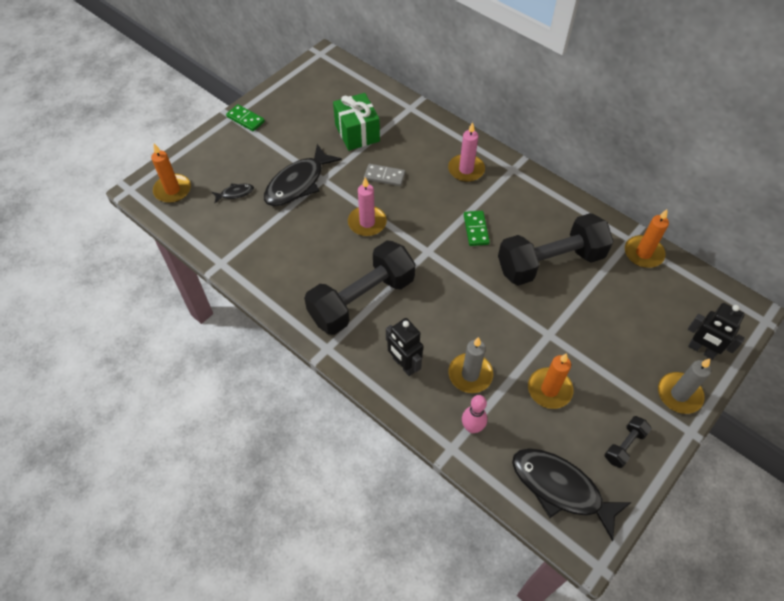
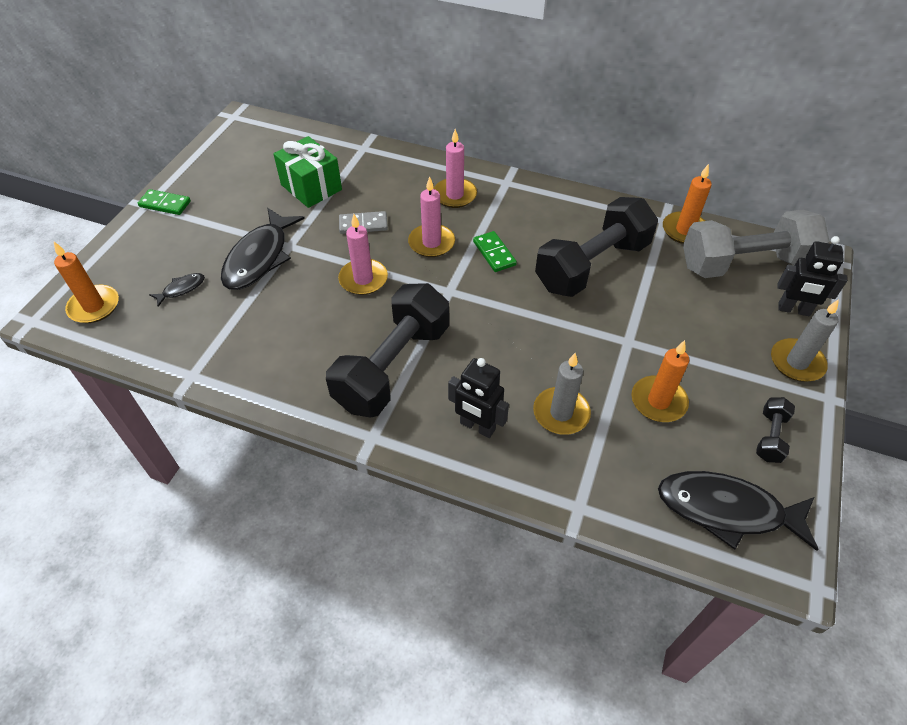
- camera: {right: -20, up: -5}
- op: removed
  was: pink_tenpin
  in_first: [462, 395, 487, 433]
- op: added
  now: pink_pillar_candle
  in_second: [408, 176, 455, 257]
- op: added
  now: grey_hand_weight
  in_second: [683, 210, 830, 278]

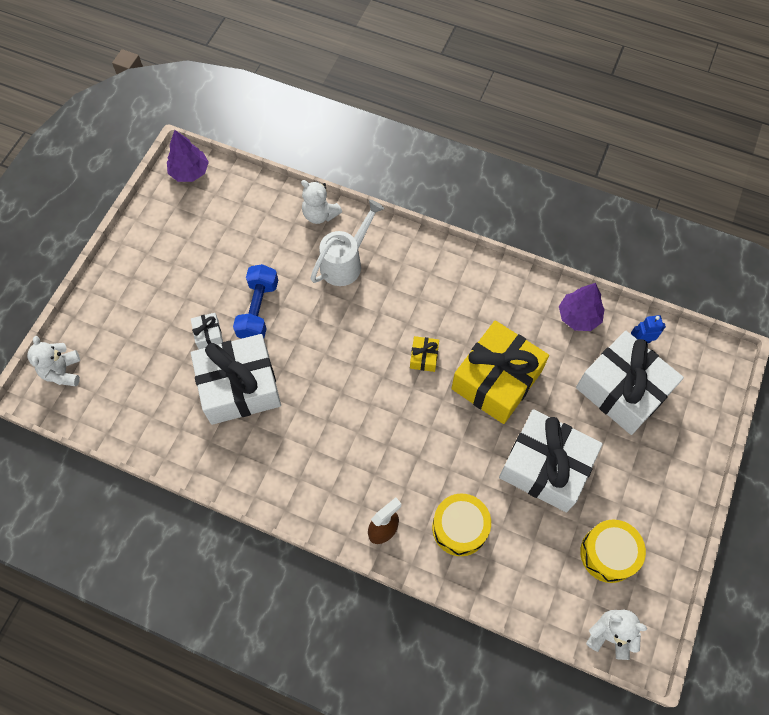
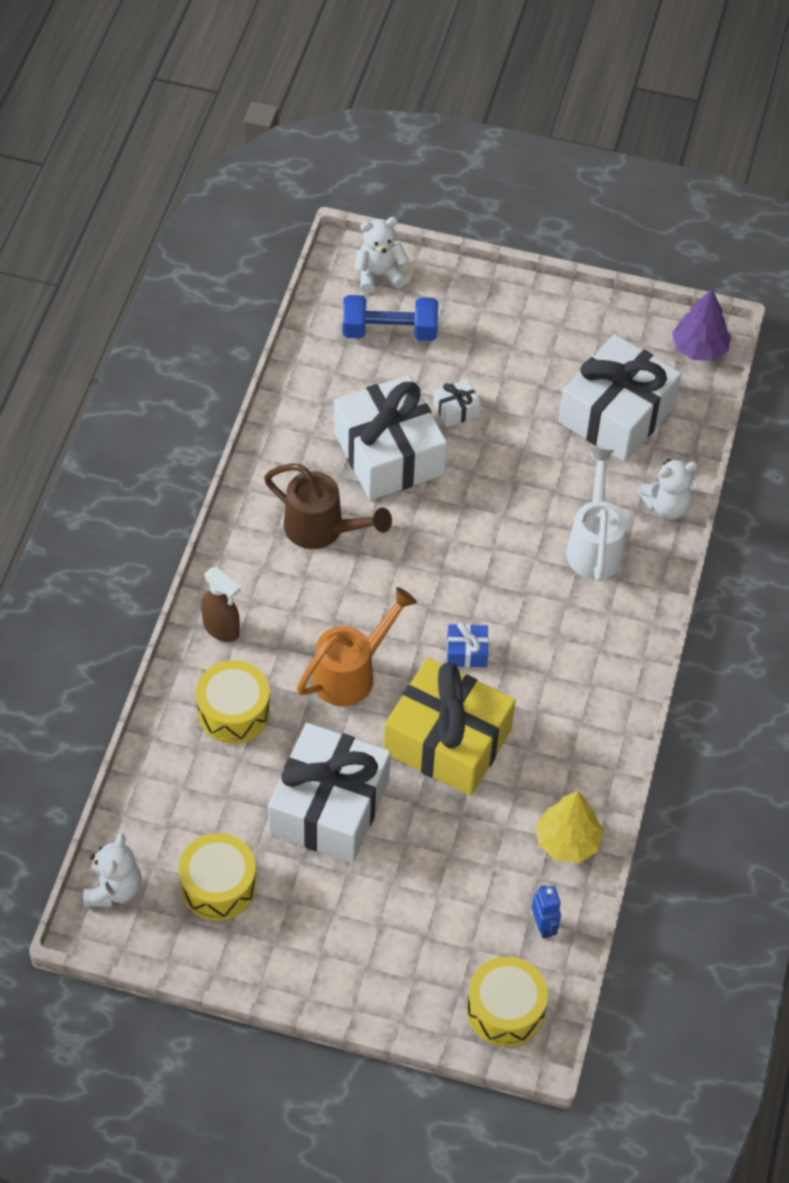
- camera: {right: 80, up: -10}
- op: added
  now: russet_watering_can
  in_second: [264, 463, 392, 549]
- op: added
  now: orange_watering_can
  in_second: [297, 587, 417, 706]
- op: added
  now: bright_yellow_toy_drum
  in_second: [467, 956, 548, 1047]
- op: moved
  was: royal_blue_hand_weight
  in_first: [233, 264, 278, 339]
  in_second: [342, 295, 438, 341]
- op: moved
  was: snow-white_wrapped_gift
  in_first: [576, 331, 684, 435]
  in_second: [559, 334, 681, 462]
- op: recoloured
  was: bright_yellow_wrapped_gift
  now: royal_blue_wrapped_gift
  in_first: [410, 336, 439, 372]
  in_second: [447, 622, 489, 667]
- op: recoloured
  was: violet_tree
  now: bright_yellow_tree
  in_first: [559, 283, 605, 331]
  in_second: [536, 791, 604, 863]
- op: turned
  was: snow-white_teddy_bear
  in_first: [301, 180, 342, 224]
  in_second: [637, 459, 698, 519]
  clockwise: -135
- op: turned
  was: snow-white_watering_can
  in_first: [310, 200, 385, 286]
  in_second: [566, 449, 627, 582]
  clockwise: -120

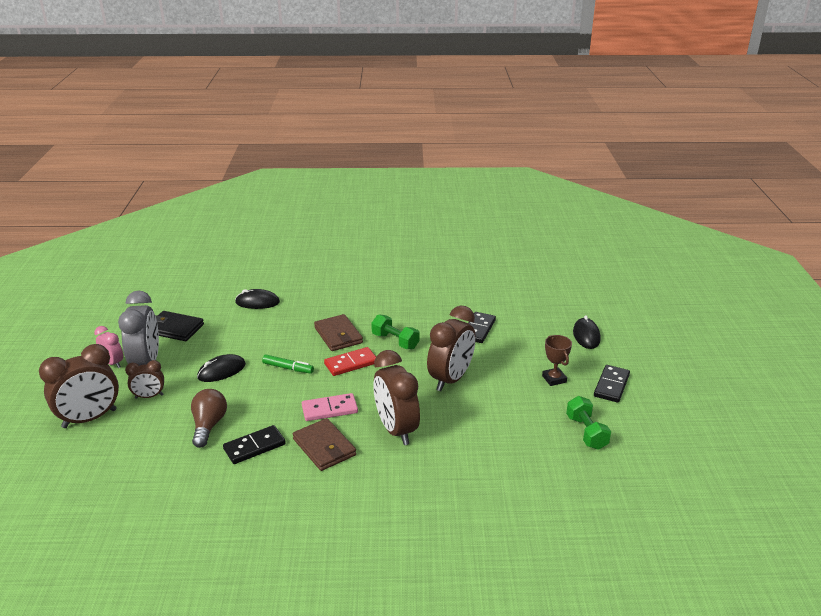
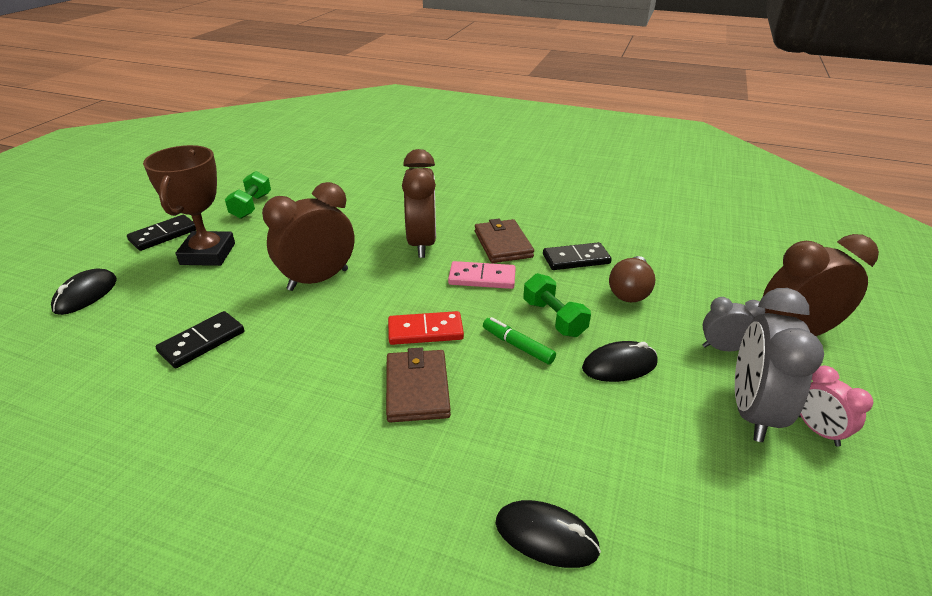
- camera: {right: -160, up: 5}
- op: removed
  was: black_billfold
  in_first: [155, 311, 204, 341]
- op: moved
  was: leaf-green_hand_weight
  in_first: [371, 315, 420, 349]
  in_second: [523, 273, 591, 337]
- op: recoloured
  was: russet_clock
  now: grey_clock
  in_first: [125, 360, 164, 399]
  in_second: [702, 297, 765, 351]
- op: resized
  was: russet_trophy
  in_first: [542, 335, 572, 386]
  in_second: [143, 145, 235, 266]
  ratio: 1.86

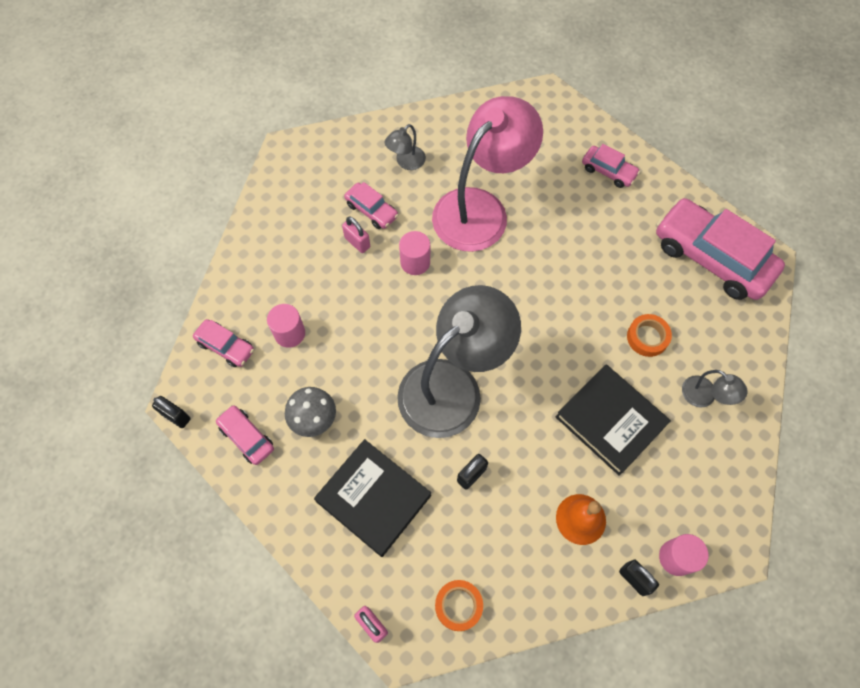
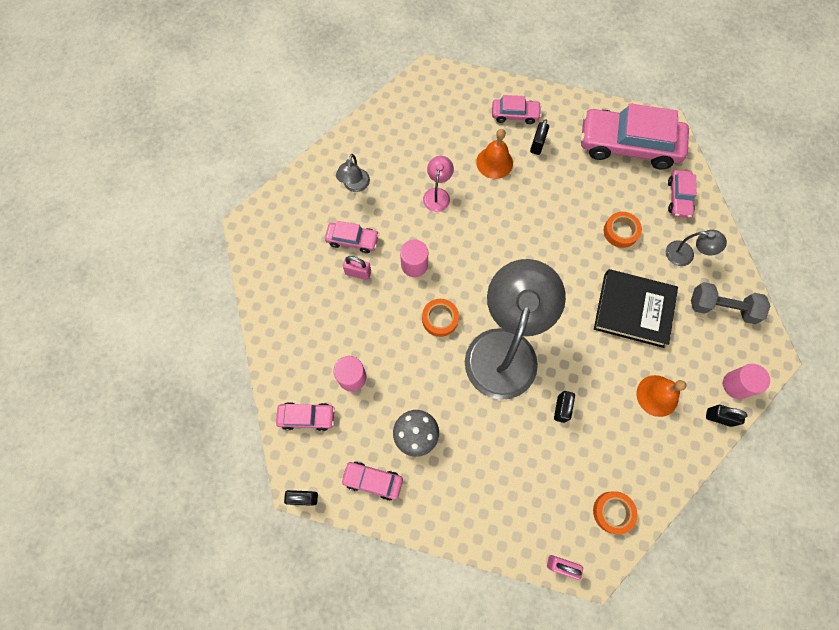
- camera: {right: -30, up: 5}
- op: removed
  was: black_book
  in_first: [314, 439, 431, 557]
- op: added
  now: orange_roll_of_tape
  in_second: [422, 299, 459, 337]
- op: added
  now: orange_hand_bell
  in_second: [476, 129, 513, 179]
- op: added
  now: black_small_lock
  in_second: [530, 119, 549, 155]
- op: added
  now: pink_toy_car
  in_second: [668, 170, 697, 218]
- op: added
  now: grey_hand_weight
  in_second: [691, 282, 770, 324]
- op: resized
  was: pink_desk_lamp
  in_first: [432, 96, 543, 252]
  in_second: [423, 156, 454, 212]
  ratio: 0.41

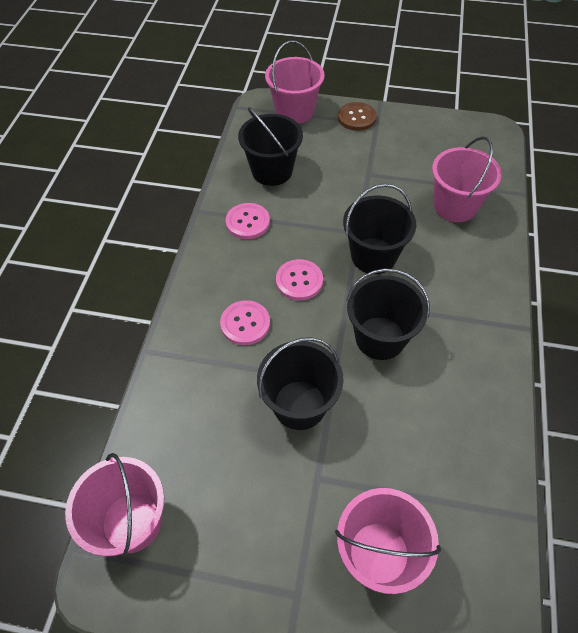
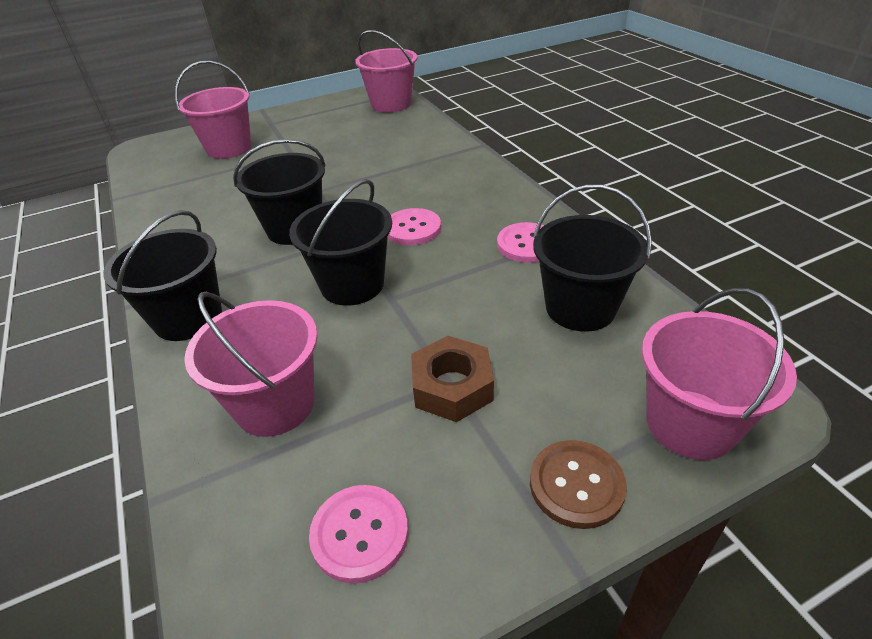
- camera: {right: 145, up: -15}
- op: added
  now: russet_hex_nut
  in_second: [411, 336, 494, 422]
- op: moved
  was: pink_sewing_button
  in_first: [220, 300, 270, 345]
  in_second: [309, 485, 408, 584]
- op: moved
  was: black_sand_bucket
  in_first: [257, 337, 343, 430]
  in_second: [103, 210, 222, 341]

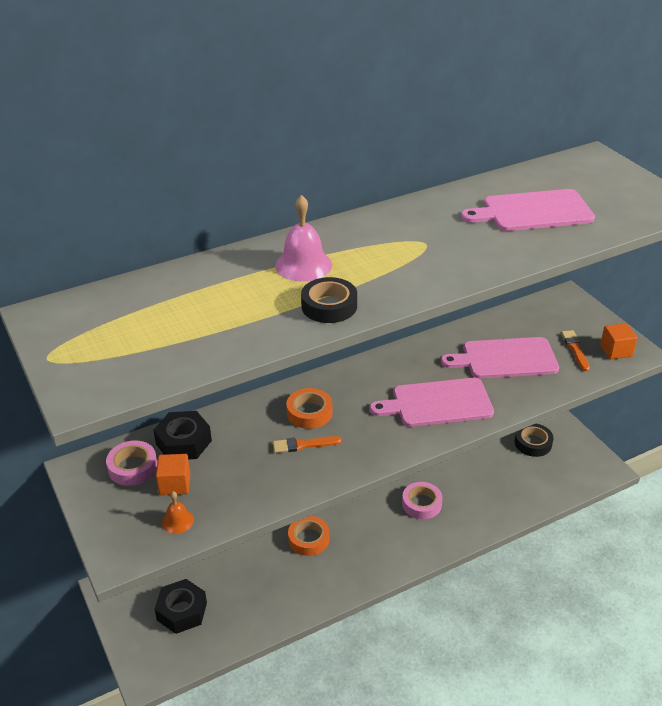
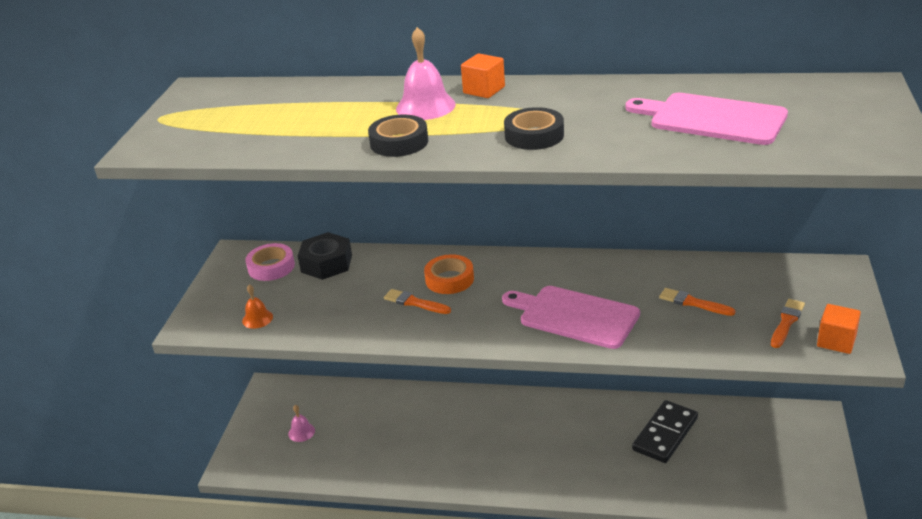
- camera: {right: 40, up: -5}
- op: removed
  was: orange_roll_of_tape
  in_first: [288, 516, 329, 556]
- op: removed
  was: pink_roll_of_tape
  in_first: [402, 482, 442, 519]
- op: added
  now: black_domino_piece
  in_second: [632, 400, 698, 463]
- op: moved
  was: orange_cube
  in_first: [156, 454, 190, 495]
  in_second: [461, 53, 505, 98]
- op: moved
  was: black_roll_of_tape
  in_first: [515, 424, 554, 457]
  in_second: [504, 107, 564, 150]
- op: replaced
  was: black_hex_nut
  now: pink_hand_bell
  in_first: [155, 579, 207, 634]
  in_second: [288, 405, 315, 442]
- op: replaced
  was: pink_cutting_board
  now: orange_paintbrush
  in_first: [441, 337, 559, 379]
  in_second: [659, 288, 736, 316]

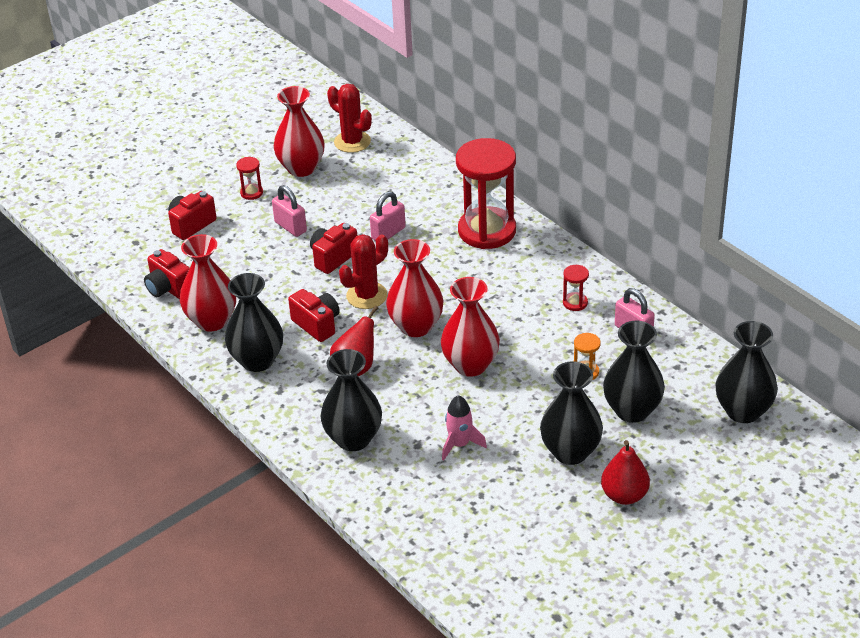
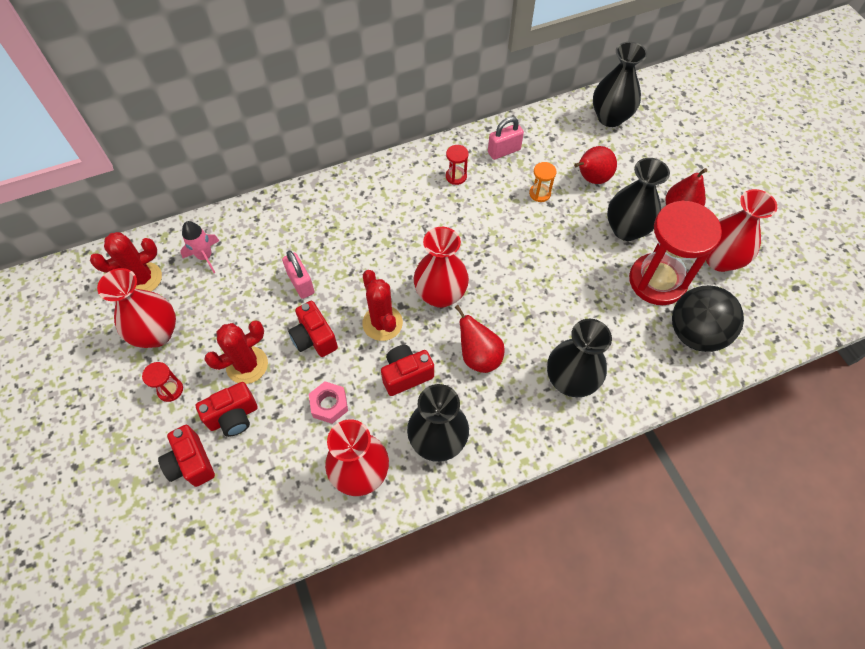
- camera: {right: -75, up: 20}
- op: added
  now: pink_hex_nut
  in_second: [309, 382, 348, 424]
- op: added
  now: black_ball
  in_second: [672, 285, 744, 352]
- op: moved
  was: crimson_compact_camera
  in_first: [144, 249, 190, 299]
  in_second: [196, 382, 258, 437]
- op: moved
  was: crimson_tall_vase
  in_first: [441, 277, 500, 377]
  in_second: [706, 189, 777, 272]
- op: moved
  was: pink_toy_rocket
  in_first: [442, 395, 487, 461]
  in_second: [180, 221, 219, 273]
- op: moved
  was: crimson_sandglass
  in_first: [456, 138, 516, 249]
  in_second: [629, 200, 722, 305]
- op: replaced
  was: pink_small_lock
  now: crimson_saguaro_cactus
  in_first: [272, 185, 307, 237]
  in_second: [204, 320, 268, 384]
- op: replaced
  was: black_tall_vase
  now: crimson_toy_pear
  in_first: [603, 321, 665, 423]
  in_second: [574, 146, 617, 184]

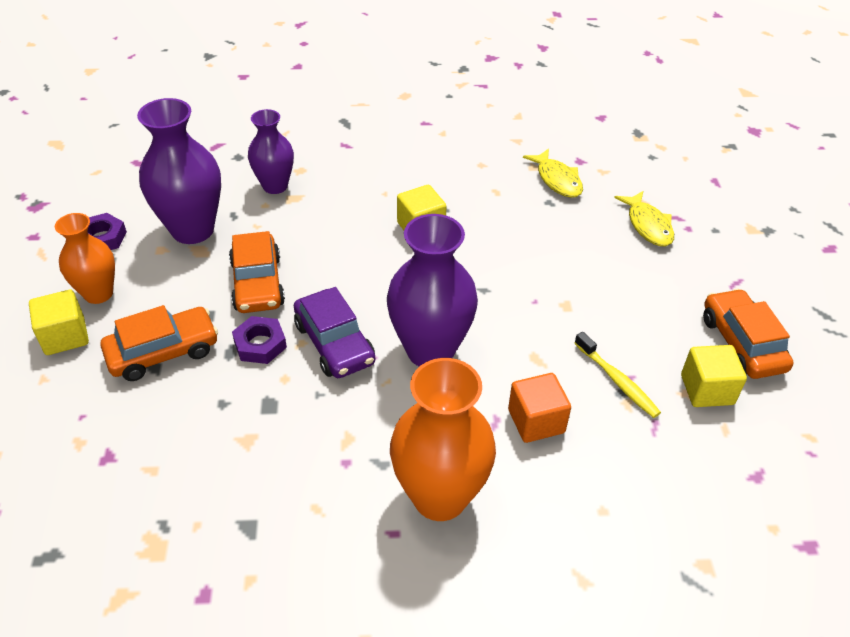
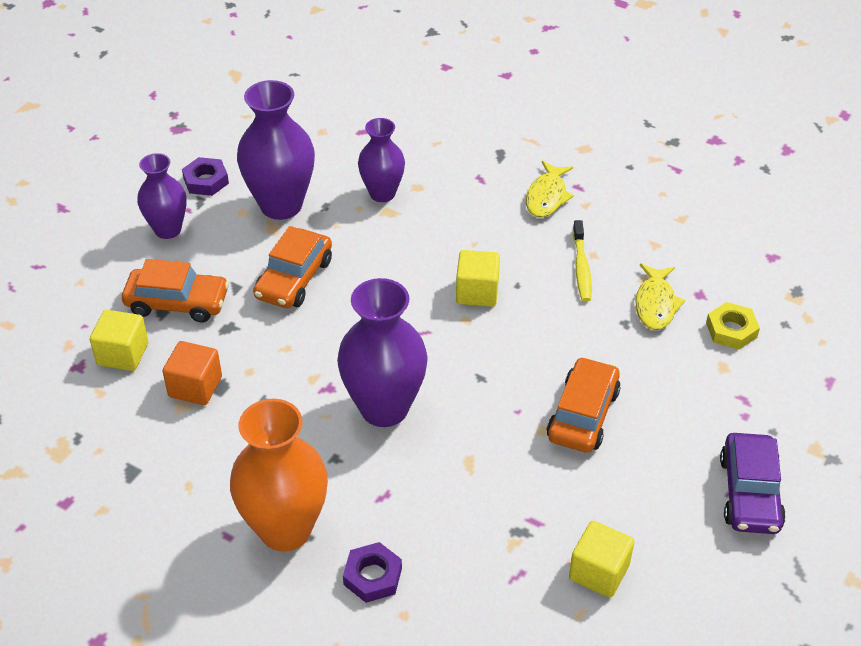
- camera: {right: 35, up: 0}
- op: added
  now: bright_yellow_hex_nut
  in_second: [706, 302, 760, 350]
- op: moved
  was: bright_yellow_cube
  in_first: [29, 290, 89, 355]
  in_second: [90, 310, 148, 371]
- op: moved
  was: violet_hex_nut
  in_first: [232, 316, 287, 364]
  in_second: [343, 542, 402, 603]
- op: moved
  was: violet_toy_car
  in_first: [294, 287, 375, 378]
  in_second: [720, 433, 786, 534]
- op: moved
  was: orange_cube
  in_first: [508, 373, 571, 443]
  in_second: [162, 341, 222, 405]
- op: moved
  was: bright_yellow_tooth_brush
  in_first: [574, 332, 661, 418]
  in_second: [573, 220, 592, 302]
- op: moved
  was: bright_yellow_fish_figure
  in_first: [614, 191, 674, 246]
  in_second: [526, 161, 574, 217]
- op: moved
  was: orange_toy_car
  in_first: [703, 289, 793, 379]
  in_second: [547, 357, 621, 453]
- op: recoloured
  was: orange_tall_vase
  now: violet_tall_vase
  in_first: [55, 213, 115, 304]
  in_second: [137, 153, 187, 239]

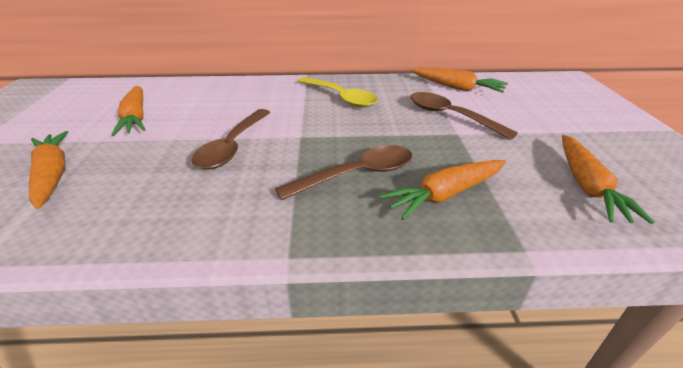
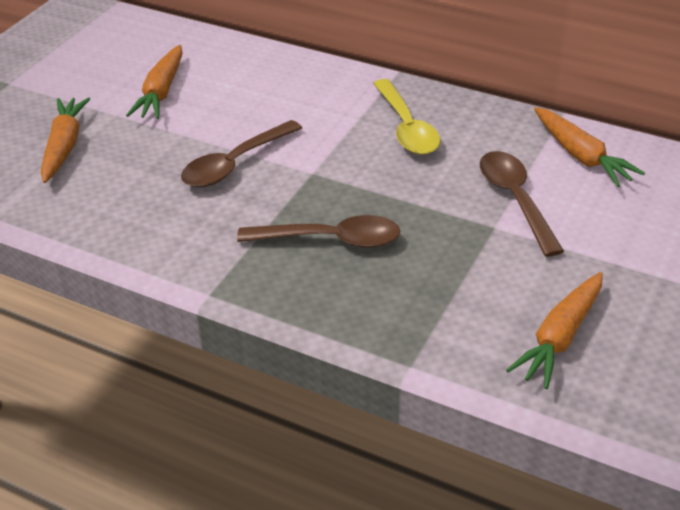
- camera: {right: 30, up: 5}
- op: removed
  was: orange_carrot
  in_first: [379, 160, 506, 220]

